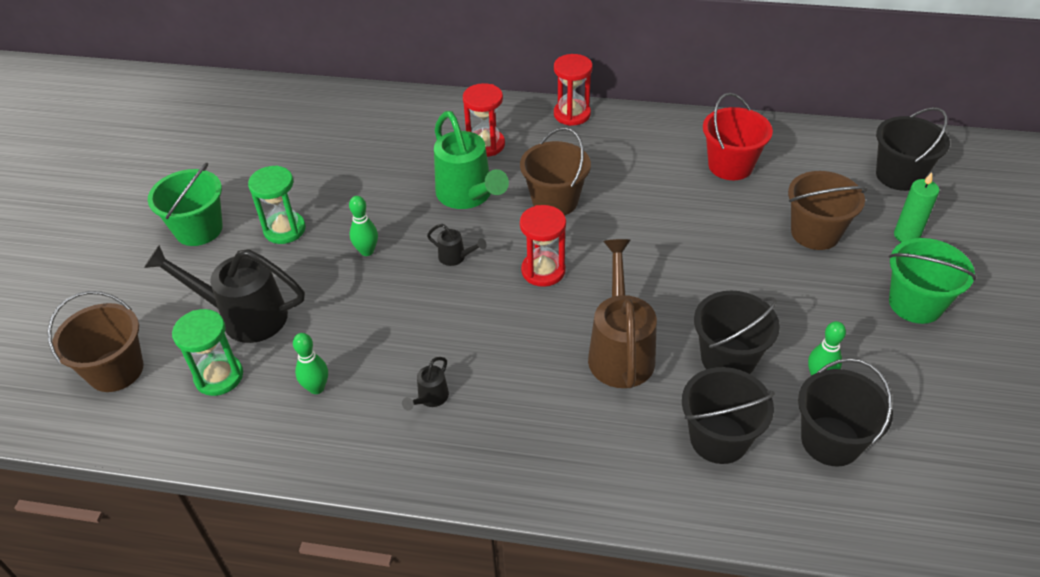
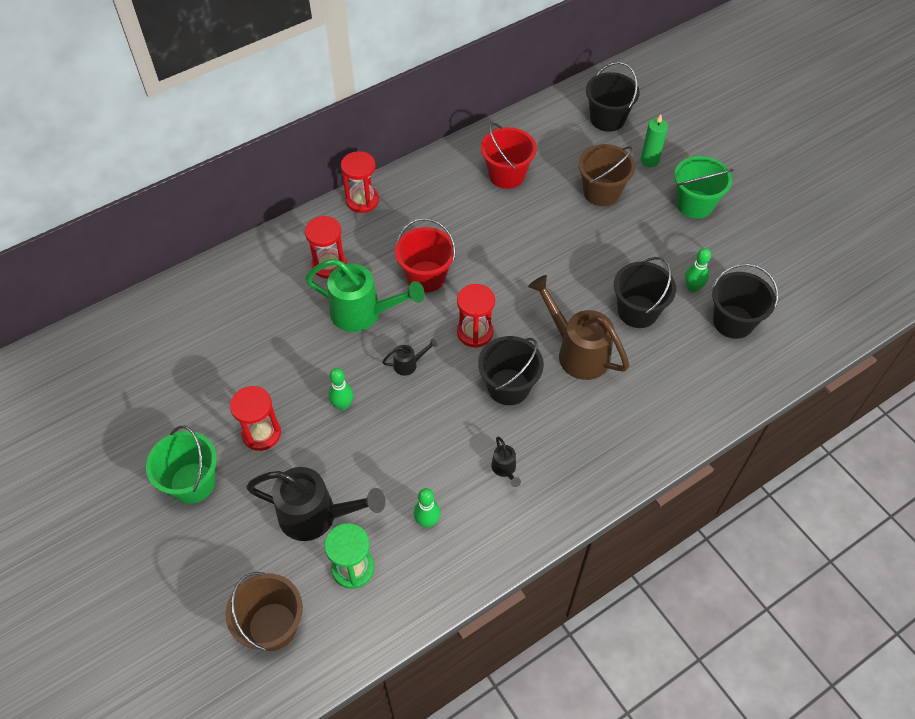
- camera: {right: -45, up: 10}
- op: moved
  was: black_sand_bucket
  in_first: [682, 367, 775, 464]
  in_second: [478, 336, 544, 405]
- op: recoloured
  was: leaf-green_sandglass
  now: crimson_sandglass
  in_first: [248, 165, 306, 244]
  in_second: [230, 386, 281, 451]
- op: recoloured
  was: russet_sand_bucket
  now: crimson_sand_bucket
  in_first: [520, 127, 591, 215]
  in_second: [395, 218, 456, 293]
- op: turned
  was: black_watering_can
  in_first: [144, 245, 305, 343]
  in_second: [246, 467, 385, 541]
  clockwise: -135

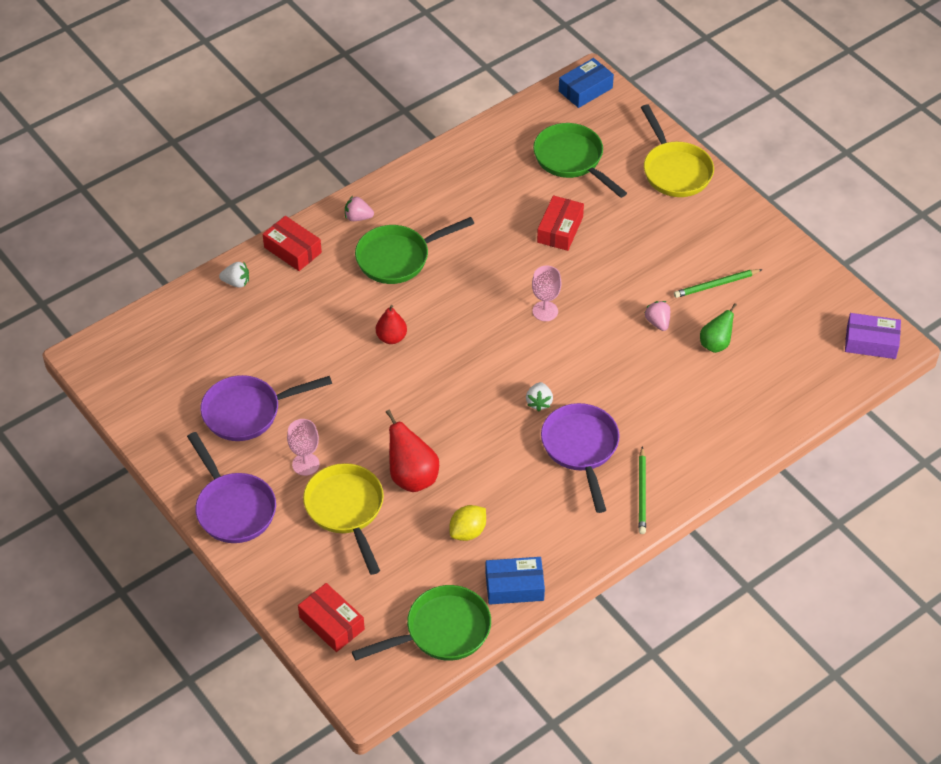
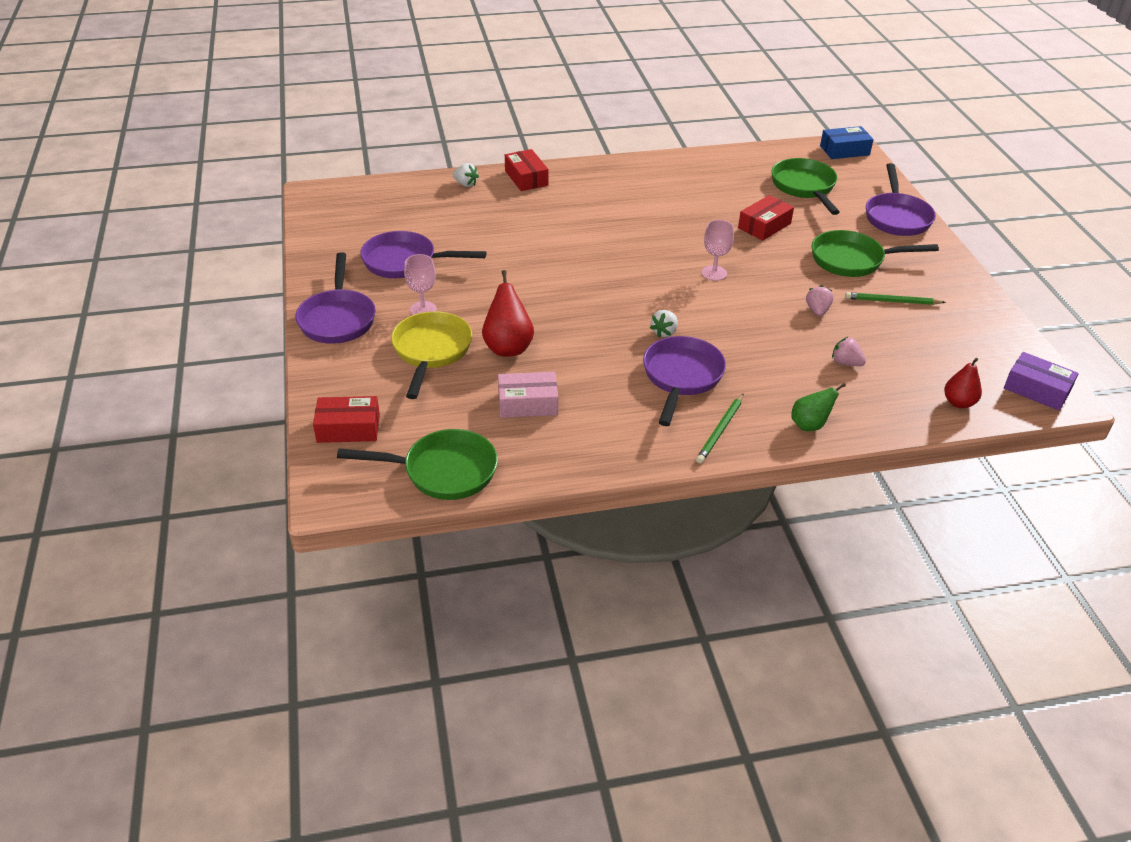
- camera: {right: 25, up: -10}
- op: removed
  was: royal_blue_package
  in_first: [486, 557, 545, 605]
- op: moved
  was: pink_strawberry
  in_first: [345, 196, 374, 221]
  in_second: [832, 337, 866, 366]
- op: moved
  was: leaf-green_frying_pan
  in_first: [355, 217, 474, 284]
  in_second: [812, 230, 939, 277]
- op: moved
  was: crimson_toy_pear
  in_first: [376, 305, 407, 344]
  in_second: [944, 358, 982, 408]
- op: moved
  was: leaf-green_toy_pear
  in_first: [700, 303, 737, 353]
  in_second: [791, 383, 846, 431]
- op: replaced
  was: bright_yellow_lemon
  now: pink_package
  in_first: [450, 505, 486, 541]
  in_second: [498, 372, 558, 418]
- op: recoloured
  was: bright_yellow_frying_pan
  now: violet_frying_pan
  in_first: [641, 105, 714, 197]
  in_second: [866, 163, 936, 236]
- op: turned
  was: crimson_package
  in_first: [298, 583, 365, 652]
  in_second: [313, 396, 380, 443]
  clockwise: -75

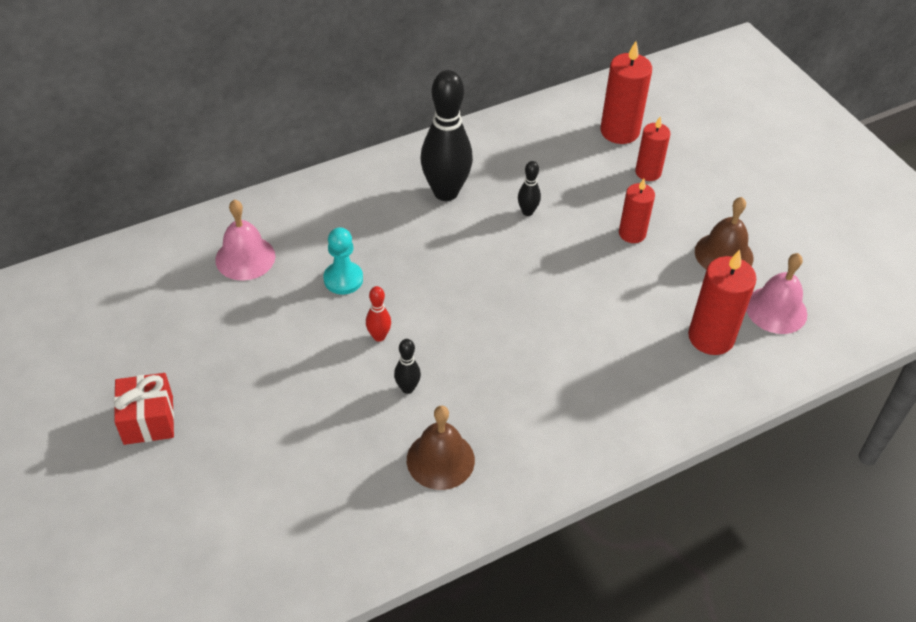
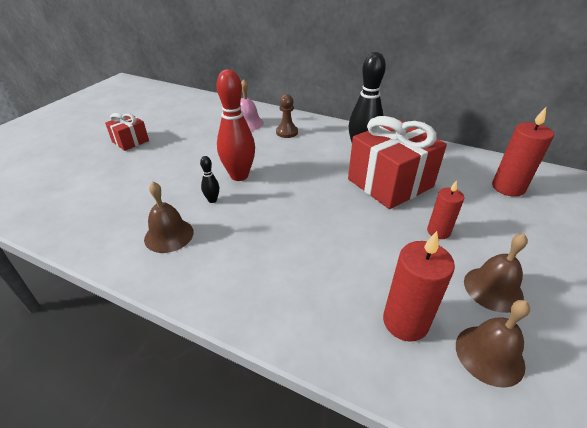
- camera: {right: 55, up: -10}
- op: removed
  was: turquoise_chess_pawn
  in_first: [323, 227, 363, 295]
- op: removed
  was: crimson_pillar_candle
  in_first: [635, 117, 670, 181]
- op: added
  now: russet_chess_pawn
  in_second: [276, 94, 298, 138]
- op: replaced
  was: black_tenpin
  now: crimson_wrapped_gift
  in_first: [518, 161, 541, 216]
  in_second: [348, 116, 447, 209]
- op: recoloured
  was: pink_hand_bell
  now: russet_hand_bell
  in_first: [746, 253, 807, 334]
  in_second: [456, 300, 530, 388]
- op: resized
  was: crimson_tenpin
  in_first: [366, 286, 391, 342]
  in_second: [217, 69, 255, 181]
  ratio: 2.24

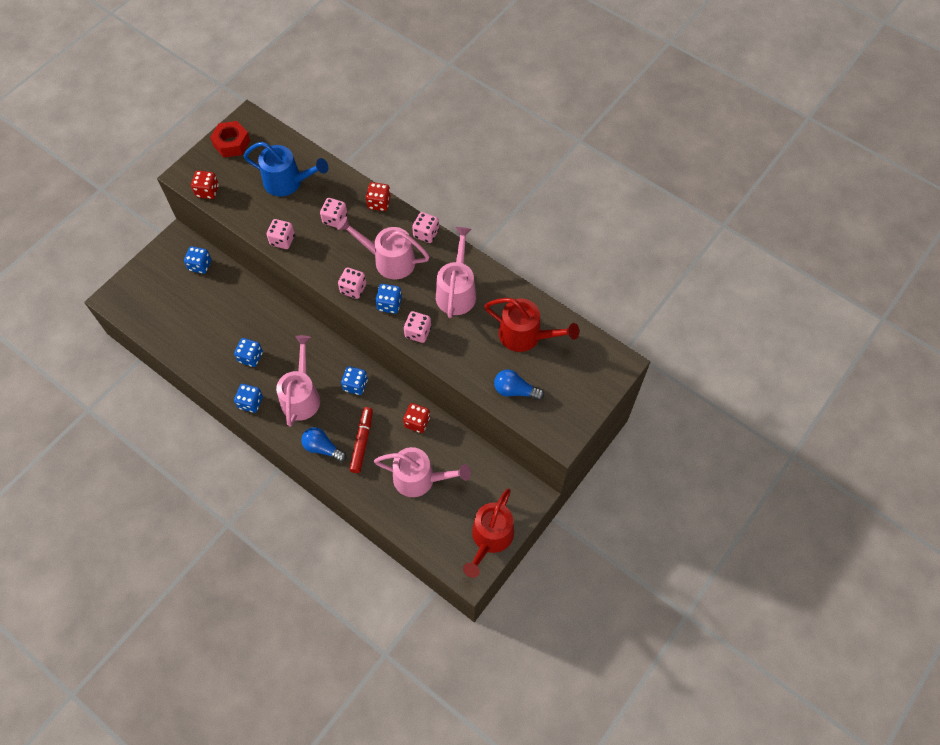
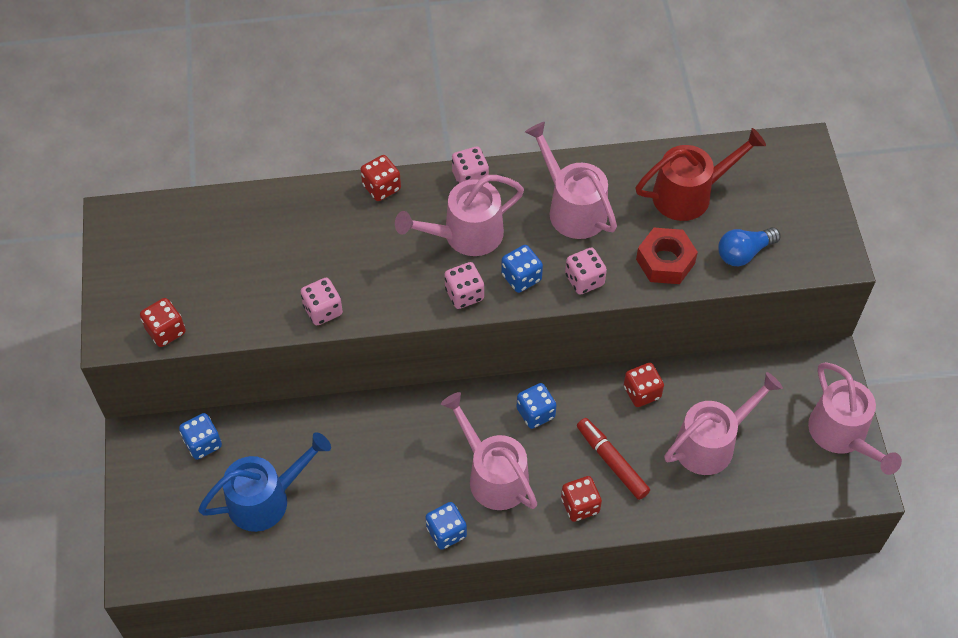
- camera: {right: -45, up: -5}
- op: removed
  was: royal_blue_dice
  in_first: [234, 338, 263, 367]
- op: removed
  was: pink_dice
  in_first: [320, 198, 347, 228]
- op: moved
  was: crimson_hex_nut
  in_first: [210, 121, 250, 157]
  in_second: [636, 228, 698, 284]
- op: moved
  was: royal_blue_watering_can
  in_first: [244, 142, 328, 197]
  in_second: [198, 432, 331, 532]
- op: replaced
  was: royal_blue_bulb
  now: crimson_dice
  in_first: [301, 427, 347, 462]
  in_second: [561, 476, 602, 522]
- op: recoloured
  was: crimson_watering_can
  now: pink_watering_can
  in_first: [463, 488, 514, 578]
  in_second: [808, 362, 902, 475]

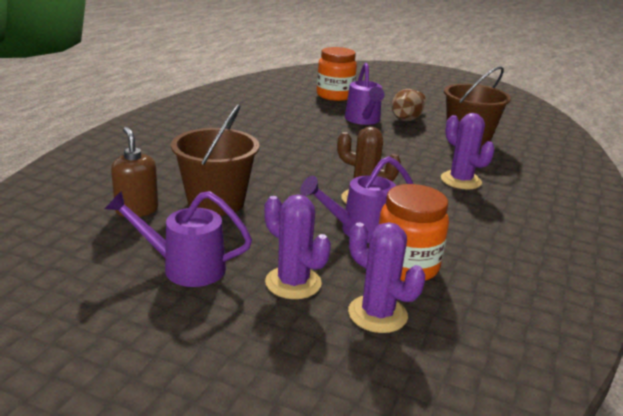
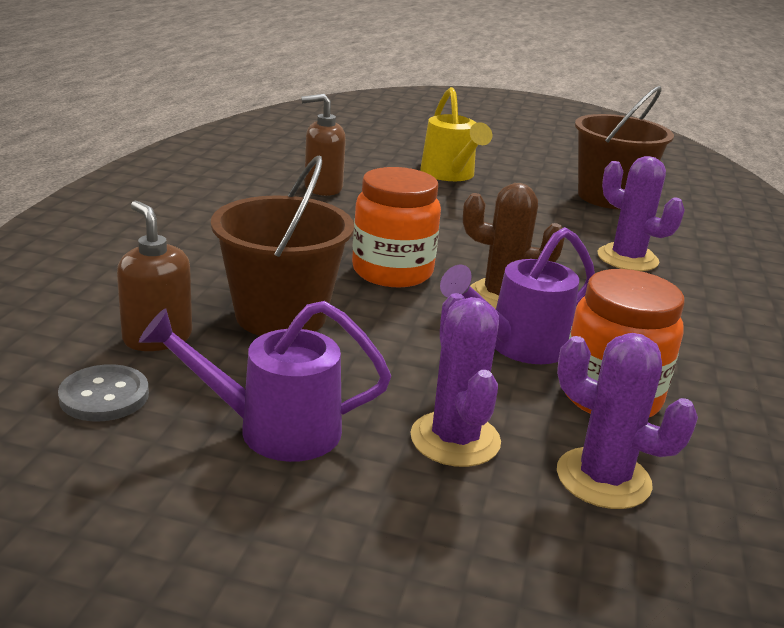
- camera: {right: -10, up: 0}
- op: removed
  was: russet_tall_vase
  in_first: [391, 89, 426, 121]
- op: added
  now: grey_sewing_button
  in_second: [58, 364, 149, 422]
- op: added
  now: russet_soap_dispenser
  in_second: [301, 94, 346, 196]
- op: moved
  was: orange_jar
  in_first: [316, 47, 357, 101]
  in_second: [352, 167, 441, 287]
- op: recoloured
  was: violet_watering_can
  now: bright_yellow_watering_can
  in_first: [345, 63, 385, 125]
  in_second: [420, 87, 492, 181]
- op: turned
  was: violet_saguaro_cactus
  in_first: [264, 194, 331, 299]
  in_second: [410, 293, 501, 467]
  clockwise: 45

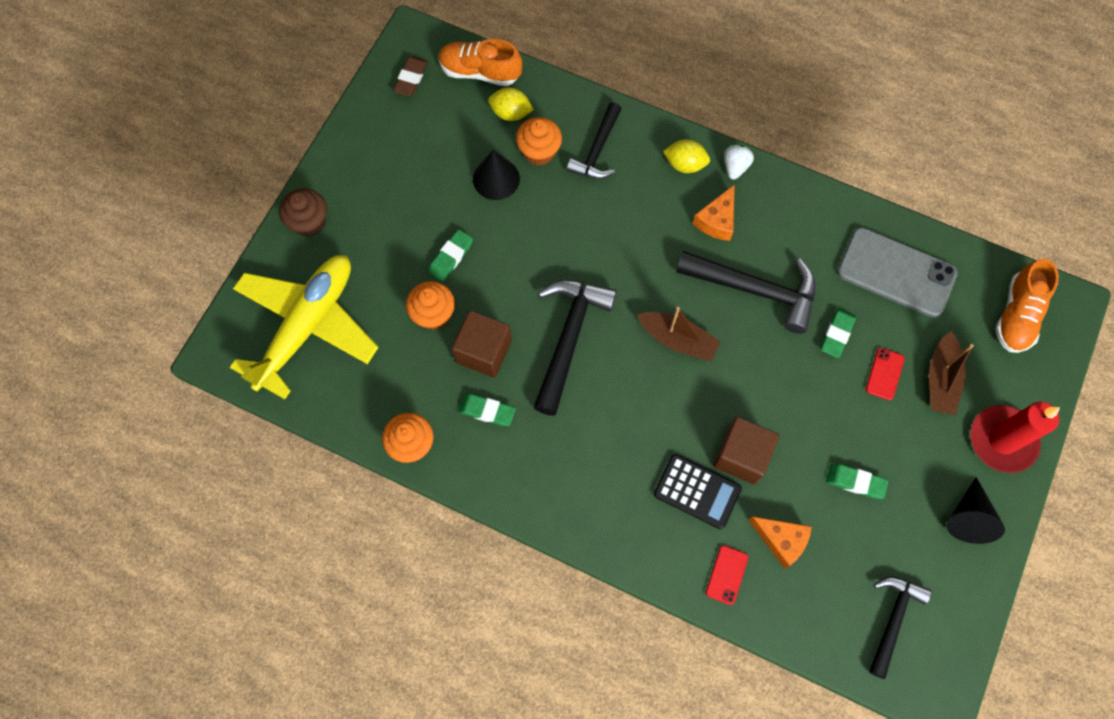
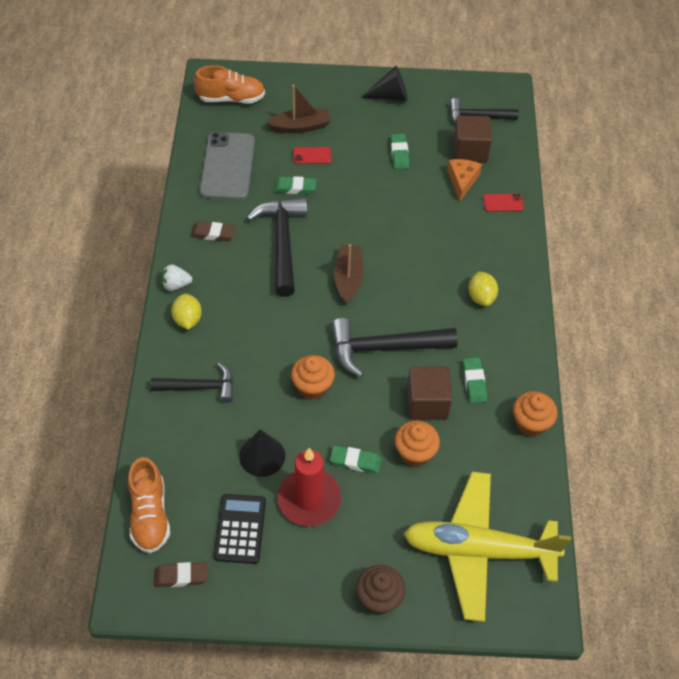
- camera: {right: -115, up: -15}
- op: removed
  was: orange_cheese_wedge
  in_first: [692, 184, 735, 241]
- op: added
  now: russet_gum_eraser
  in_second: [190, 221, 235, 241]
- op: moved
  was: bright_yellow_lemon
  in_first: [488, 87, 534, 121]
  in_second: [468, 271, 498, 306]
- op: moved
  was: orange_cupcake
  in_first: [516, 117, 562, 166]
  in_second: [291, 355, 335, 400]
- op: moved
  was: black_adding_machine
  in_first: [654, 454, 742, 529]
  in_second: [214, 494, 266, 564]
- op: moved
  was: russet_cube
  in_first: [713, 417, 779, 485]
  in_second: [453, 115, 492, 163]
- op: moved
  was: crimson_pillar_candle
  in_first: [970, 402, 1060, 473]
  in_second: [277, 448, 341, 526]

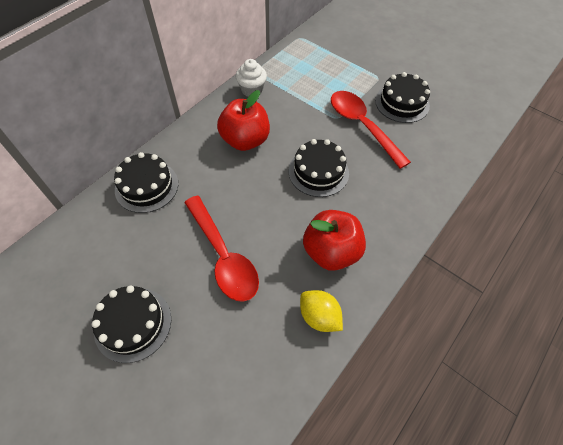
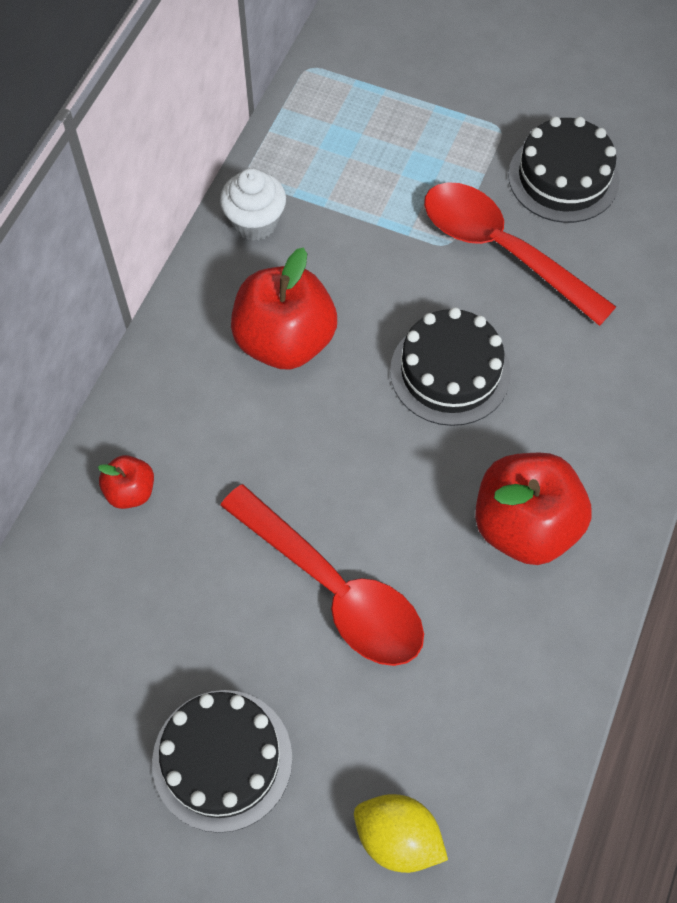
- camera: {right: -15, up: 5}
- op: moved
  was: bright_yellow_lemon
  in_first: [300, 290, 343, 332]
  in_second: [354, 794, 448, 873]
- op: replaced
  was: black_cake
  now: crimson_apple_fruit
  in_first: [114, 152, 178, 213]
  in_second: [98, 455, 154, 509]

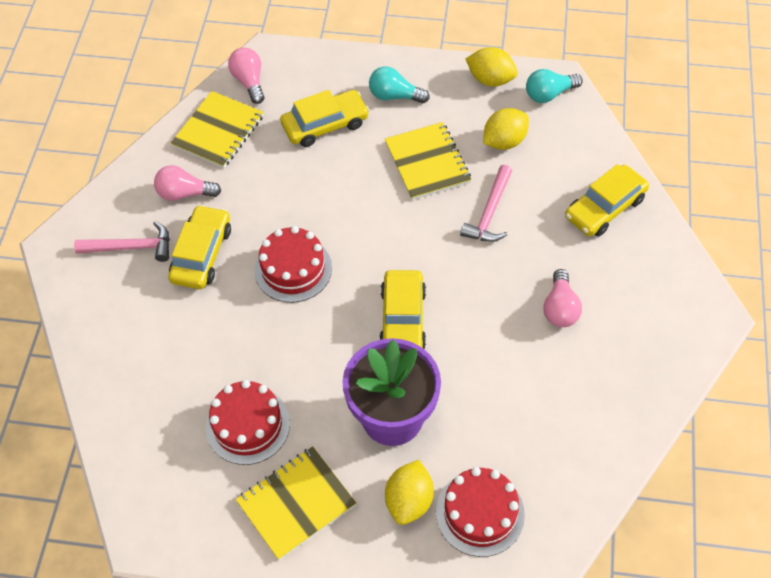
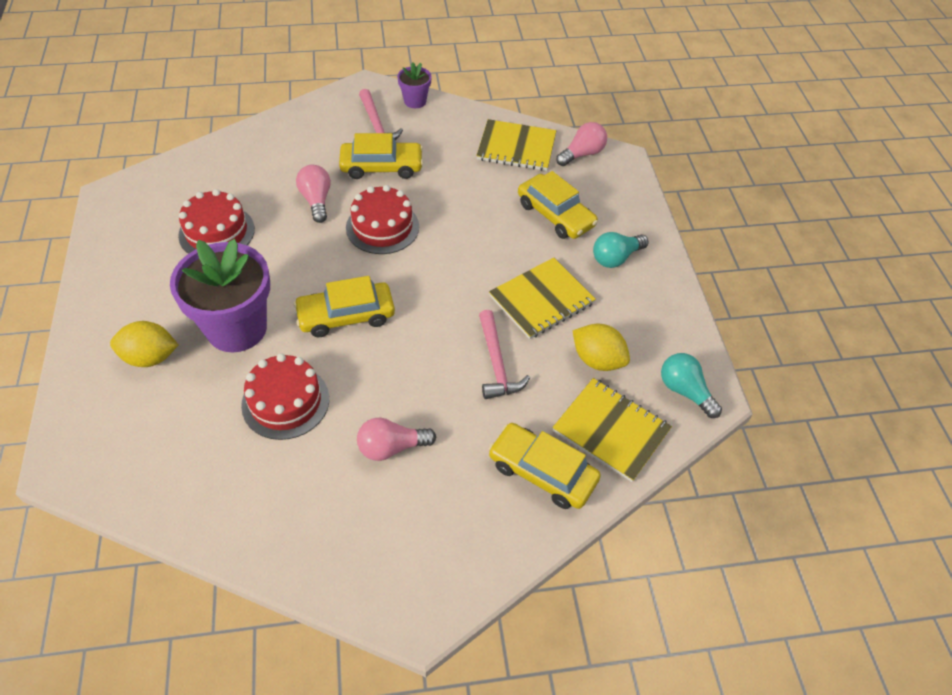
- camera: {right: 70, up: -5}
- op: removed
  was: bright_yellow_lemon
  in_first: [465, 47, 518, 87]
- op: added
  now: violet_potted_plant
  in_second: [397, 63, 432, 108]
- op: moved
  was: pink_bulb
  in_first: [154, 165, 221, 201]
  in_second: [296, 165, 331, 223]
- op: moved
  was: bright_yellow_notepad
  in_first: [236, 446, 356, 560]
  in_second: [552, 378, 672, 482]
- op: moved
  was: crimson_cake
  in_first: [436, 467, 525, 557]
  in_second: [241, 354, 329, 440]
- op: turned
  was: turquoise_bulb
  in_first: [369, 66, 430, 103]
  in_second: [593, 232, 649, 268]
  clockwise: -120
- op: turned
  was: pink_carpenter's_hammer
  in_first: [460, 165, 512, 242]
  in_second: [479, 310, 530, 399]
  clockwise: -105

